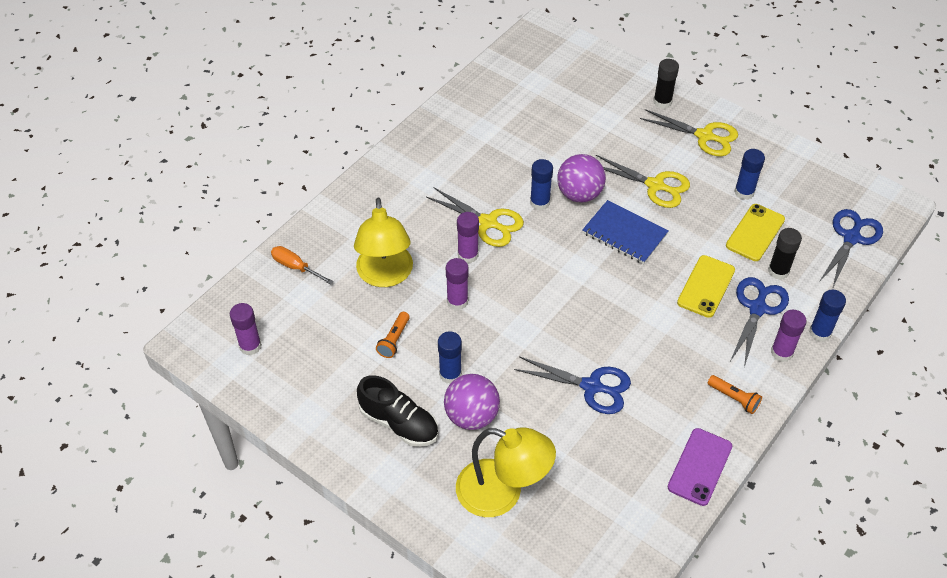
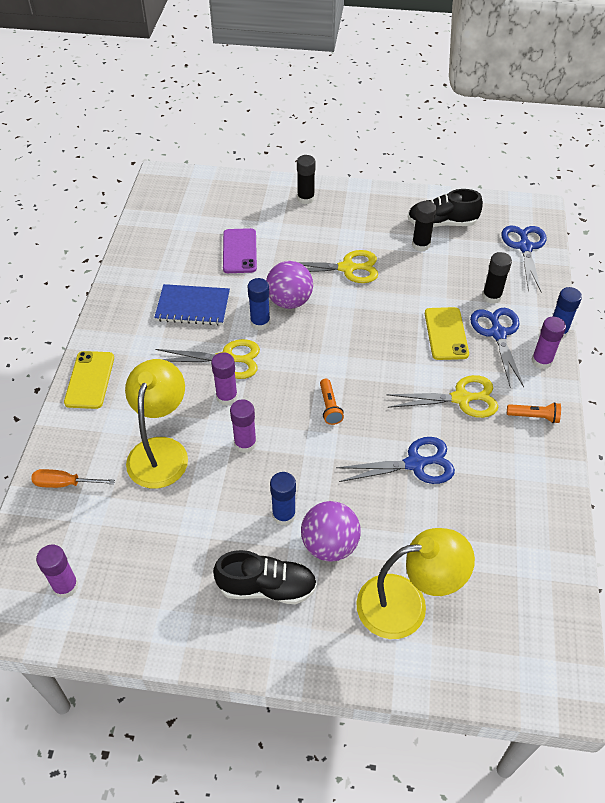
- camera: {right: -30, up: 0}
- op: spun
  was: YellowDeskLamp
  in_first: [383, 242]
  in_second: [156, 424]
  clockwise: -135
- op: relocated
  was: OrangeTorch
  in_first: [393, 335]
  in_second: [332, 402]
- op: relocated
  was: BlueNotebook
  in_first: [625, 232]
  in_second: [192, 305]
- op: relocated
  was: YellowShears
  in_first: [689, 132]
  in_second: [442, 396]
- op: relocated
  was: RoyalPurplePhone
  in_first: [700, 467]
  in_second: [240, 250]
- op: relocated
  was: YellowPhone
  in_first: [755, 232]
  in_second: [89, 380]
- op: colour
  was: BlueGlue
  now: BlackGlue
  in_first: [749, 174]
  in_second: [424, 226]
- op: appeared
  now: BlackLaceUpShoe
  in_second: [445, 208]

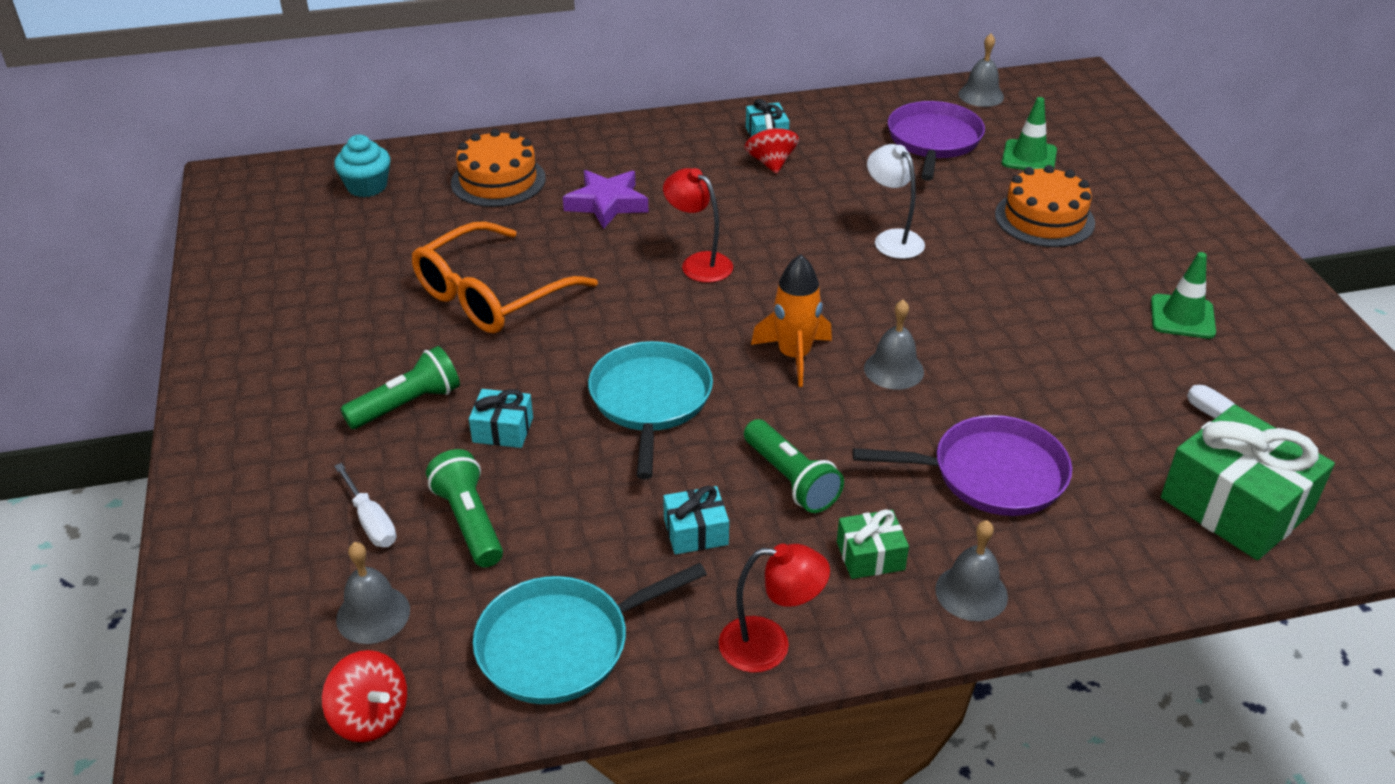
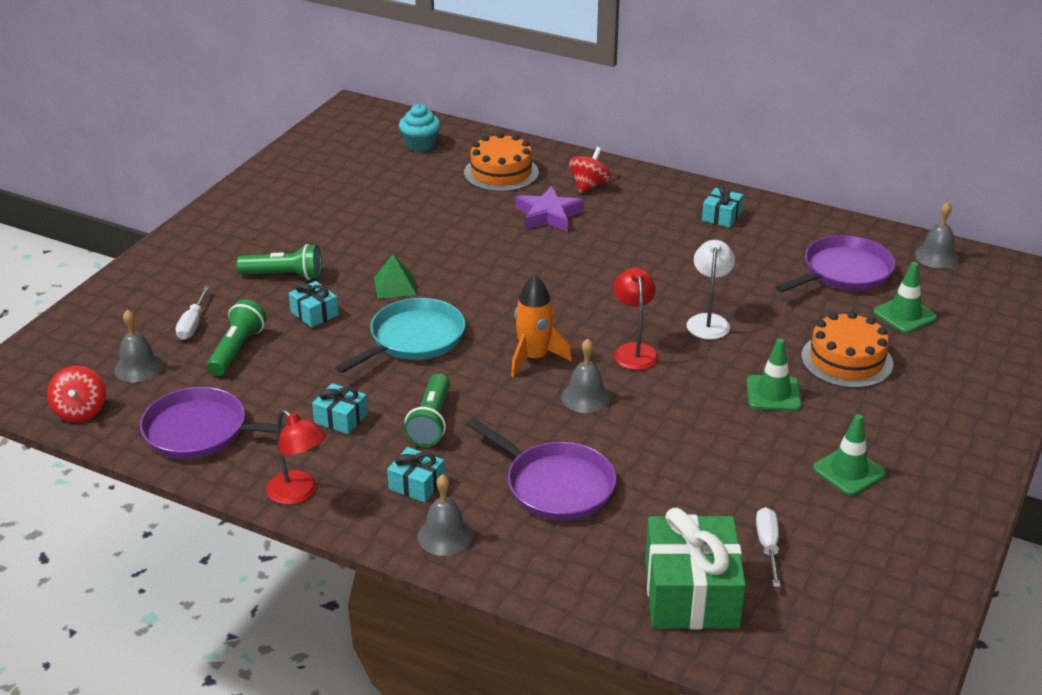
- camera: {right: 40, up: -5}
- op: missing
  was: OrangeGlasses
  in_first: [505, 277]
- op: colour
  was: TealSkillet
  now: RoyalPurpleSkillet
  in_first: [590, 633]
  in_second: [213, 423]
- op: relocated
  was: ScarletDeskLamp
  in_first: [698, 225]
  in_second: [636, 319]
- op: relocated
  was: ScarletSpinningTop
  in_first: [771, 144]
  in_second: [590, 170]
- op: colour
  was: LeafGreenGift
  now: TealGift
  in_first: [873, 544]
  in_second: [416, 475]
- op: appeared
  now: LeafGreenPyramid
  in_second: [395, 276]
- op: appeared
  now: LeafGreenSafetyCone
  in_second: [774, 374]

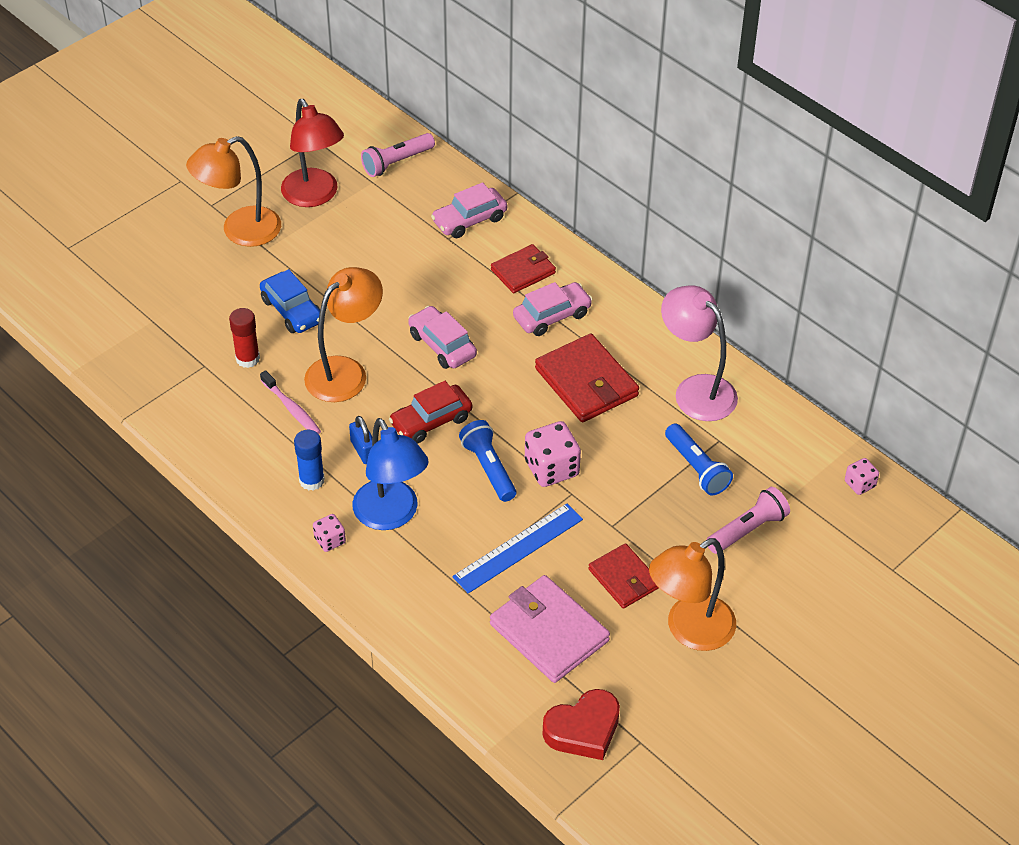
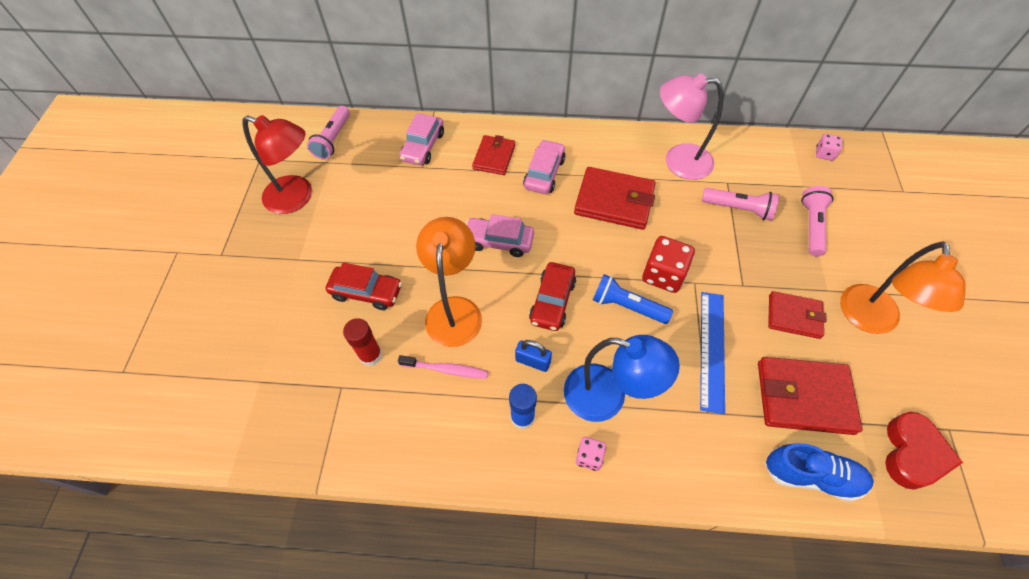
- camera: {right: -40, up: 10}
- op: missing
  was: OrangeDeskLamp
  in_first: [233, 191]
- op: colour
  was: BlueCar
  now: ScarletCar
  in_first: [290, 301]
  in_second: [364, 286]
- op: colour
  was: RosePinkCardWallet
  now: ScarletCardWallet
  in_first: [550, 629]
  in_second: [810, 396]
- op: colour
  was: RosePinkDice
  now: ScarletDice
  in_first: [553, 454]
  in_second: [668, 264]
- op: colour
  was: BlueTorch
  now: RosePinkTorch
  in_first: [699, 459]
  in_second: [740, 204]
- op: appeared
  now: BlueLaceUpShoe
  in_second: [819, 472]

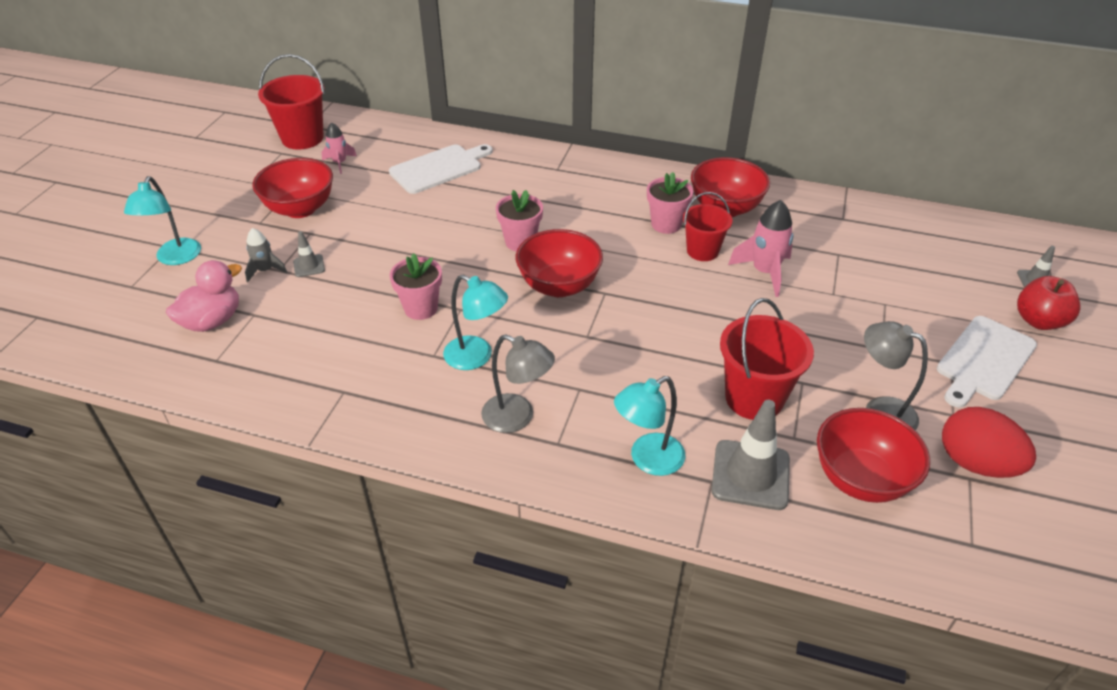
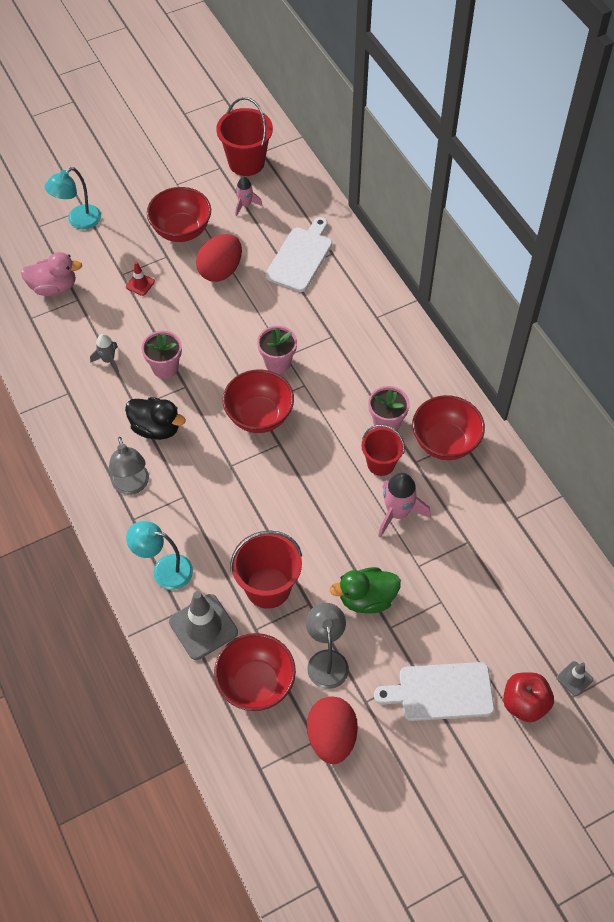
- camera: {right: 45, up: 15}
- op: relocated
  was: GrayRocket
  in_first: [266, 255]
  in_second: [104, 353]
- op: colour
  was: GraySafetyCone
  now: ScarletSafetyCone
  in_first: [309, 254]
  in_second: [140, 279]
- op: spun
  was: WhiteCuttingBoard
  in_first: [441, 169]
  in_second: [298, 254]
  clockwise: -75
- op: exchanged
  was: TealDeskLamp
  now: BlackDuck
  in_first: [475, 322]
  in_second: [155, 418]
- op: appeared
  now: ScarletToyEgg
  in_second: [219, 258]
- op: appeared
  now: LeafGreenDuck
  in_second: [365, 590]

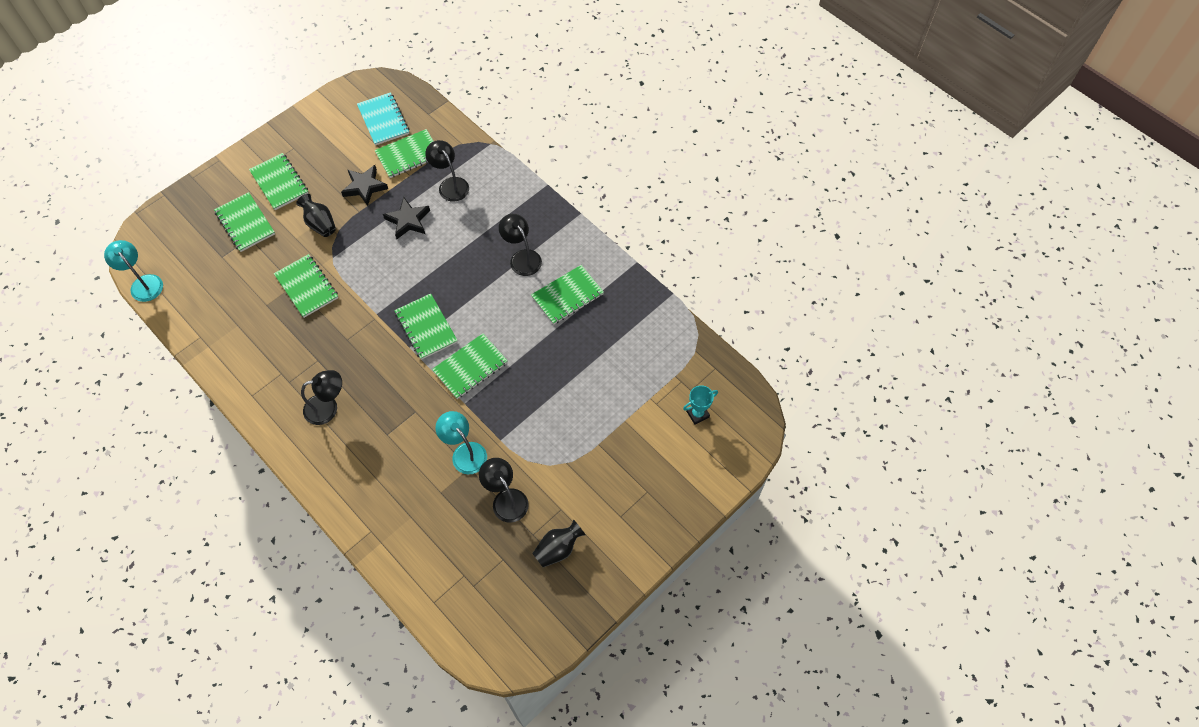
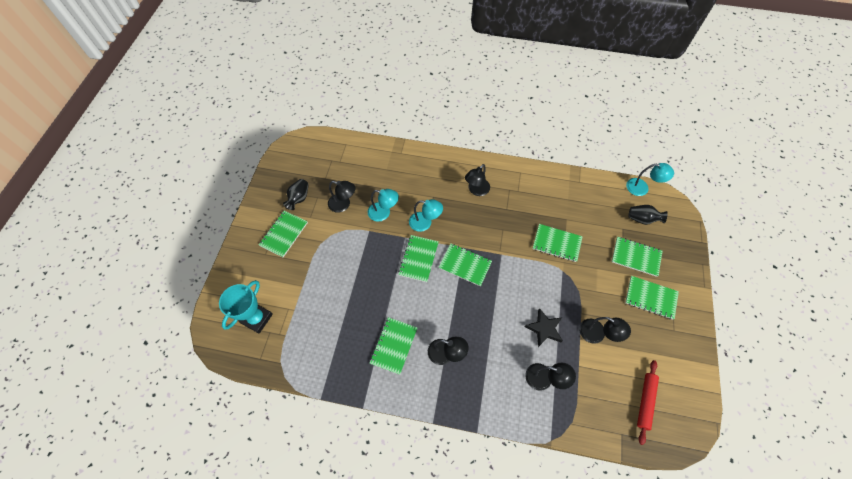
- camera: {right: 145, up: 0}
- op: relocated
  was: BlackTallVase
  in_first: [316, 215]
  in_second: [648, 215]
- op: exchanged
  was: BlackFivePointedStar
  now: BlackDeskLamp
  in_first: [364, 185]
  in_second: [605, 330]
- op: exchanged
  was: TealNotebook
  now: ScarletPastryRoller
  in_first: [383, 119]
  in_second: [648, 402]
- op: relocated
  was: LeafGreenNotebook
  in_first: [403, 153]
  in_second: [283, 234]
- op: size
  was: TealTrophy
  in_first: [700, 405]
  in_second: [246, 307]
  ratio: 1.78
- op: appeared
  now: TealDeskLamp
  in_second: [426, 215]

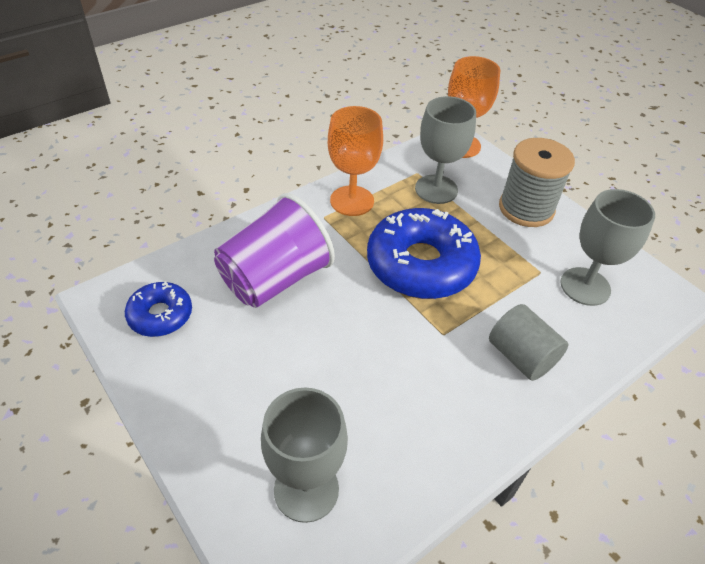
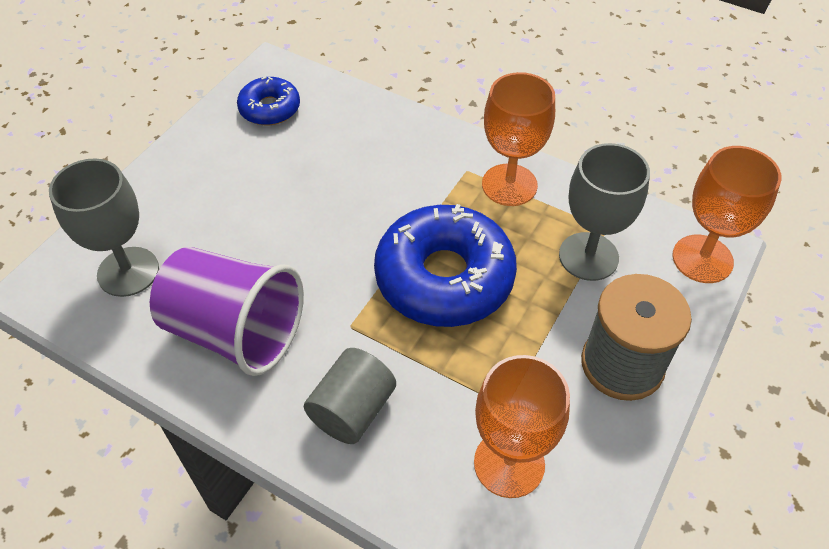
- camera: {right: 70, up: 5}
- op: relocated
  was: RoyalPurpleCup
  in_first: [274, 250]
  in_second: [227, 311]
- op: colour
  was: GrayChalice
  now: OrangeChalice
  in_first: [607, 247]
  in_second: [522, 426]

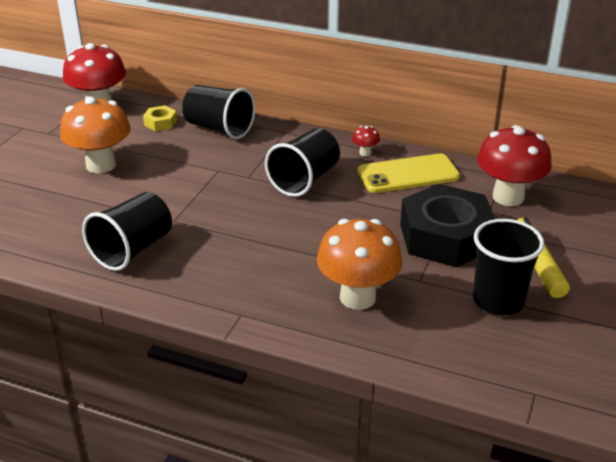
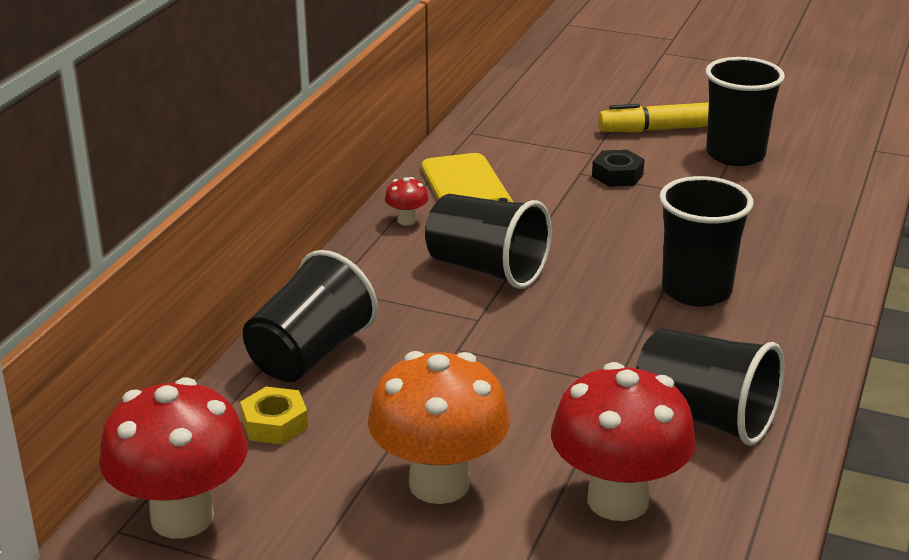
- camera: {right: -90, up: -5}
- op: missing
  was: OrangeFungus
  in_first: [360, 264]
- op: size
  was: BlackNut
  in_first: [447, 225]
  in_second: [618, 168]
  ratio: 0.42
- op: relocated
  was: ScarletFungus
  in_first: [514, 165]
  in_second: [623, 441]
- op: appeared
  now: BlackCup
  in_second: [706, 241]

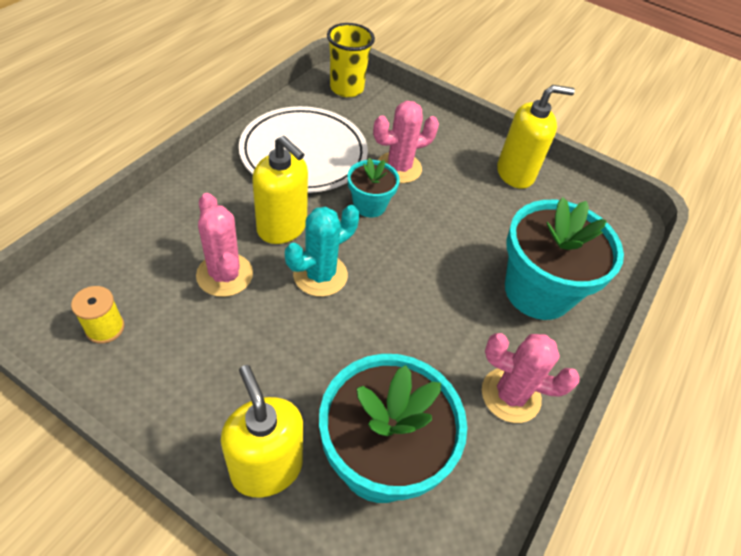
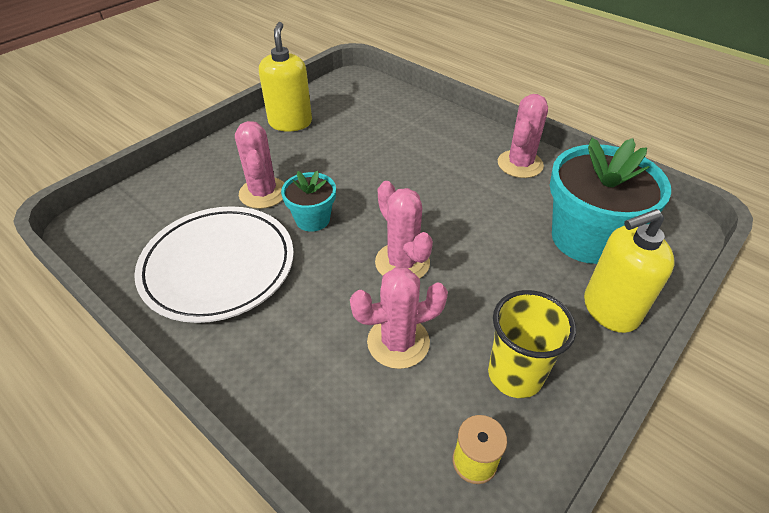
- camera: {right: -75, up: -5}
- op: missing
  was: YellowPumpBottle
  in_first: [280, 190]
- op: colour
  was: TealCactus
  now: RosePinkCactus
  in_first: [322, 251]
  in_second: [404, 229]
- op: relocated
  was: YellowCup
  in_first: [351, 60]
  in_second: [532, 344]
- op: missing
  was: TealFlowerPot
  in_first: [564, 258]

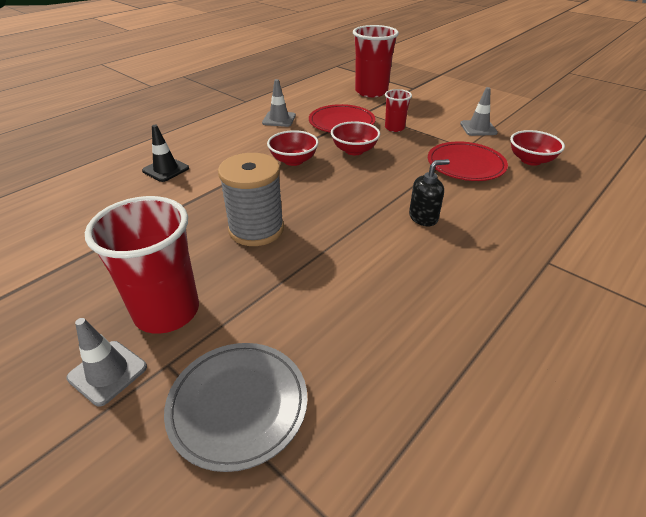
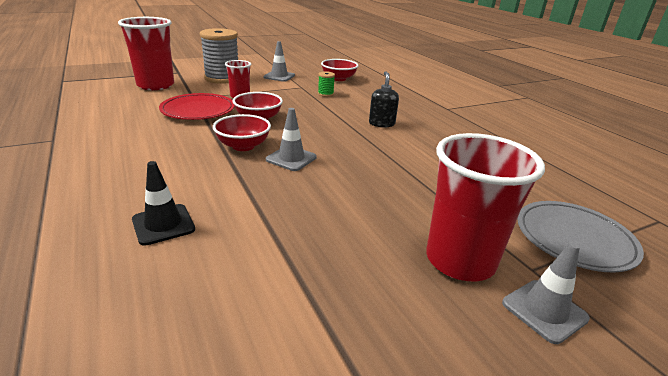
- camera: {right: -70, up: -10}
- op: relocated
  was: GrayBobbin
  in_first: [251, 199]
  in_second: [219, 56]
- op: relocated
  was: GraySafetyCone
  in_first: [279, 103]
  in_second: [291, 139]
- op: exchanged
  was: ScarletPlate
  now: LeafGreenBobbin
  in_first: [468, 161]
  in_second: [326, 84]

